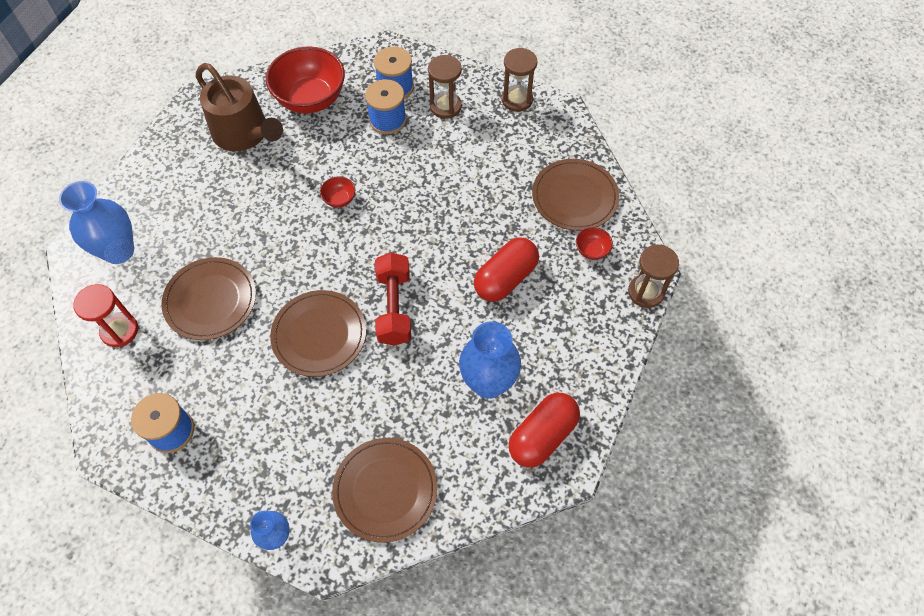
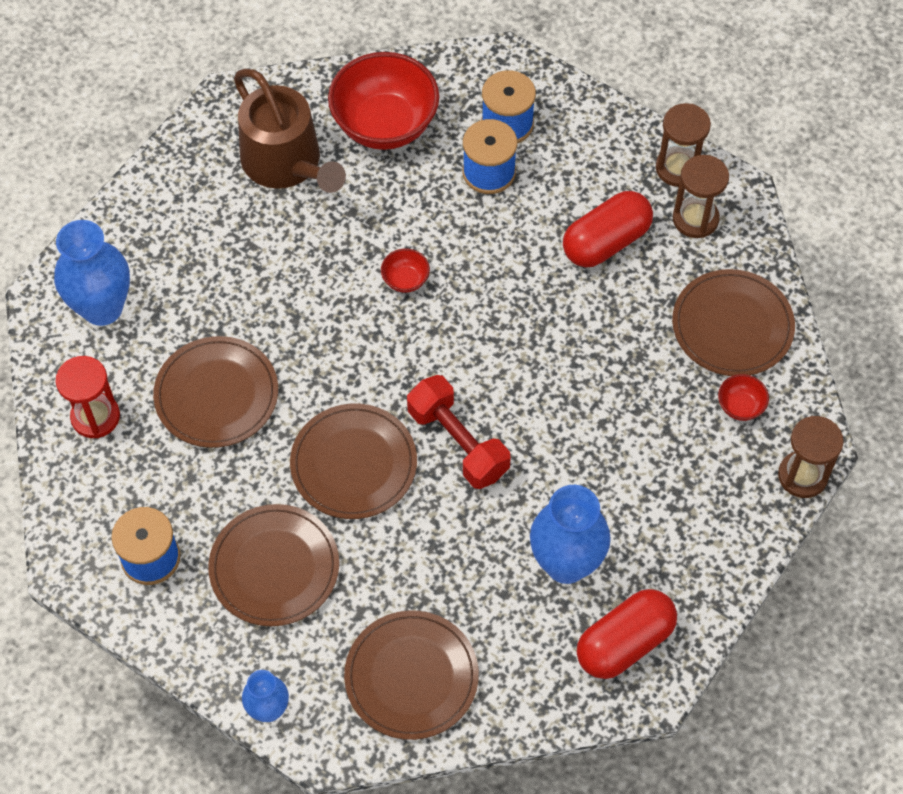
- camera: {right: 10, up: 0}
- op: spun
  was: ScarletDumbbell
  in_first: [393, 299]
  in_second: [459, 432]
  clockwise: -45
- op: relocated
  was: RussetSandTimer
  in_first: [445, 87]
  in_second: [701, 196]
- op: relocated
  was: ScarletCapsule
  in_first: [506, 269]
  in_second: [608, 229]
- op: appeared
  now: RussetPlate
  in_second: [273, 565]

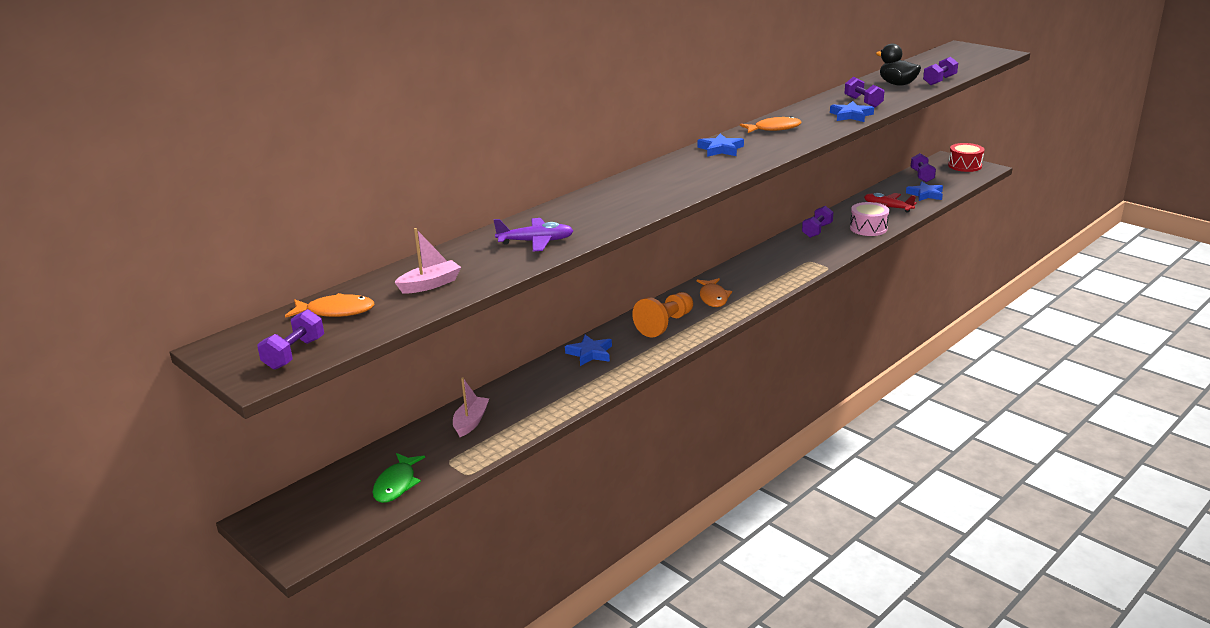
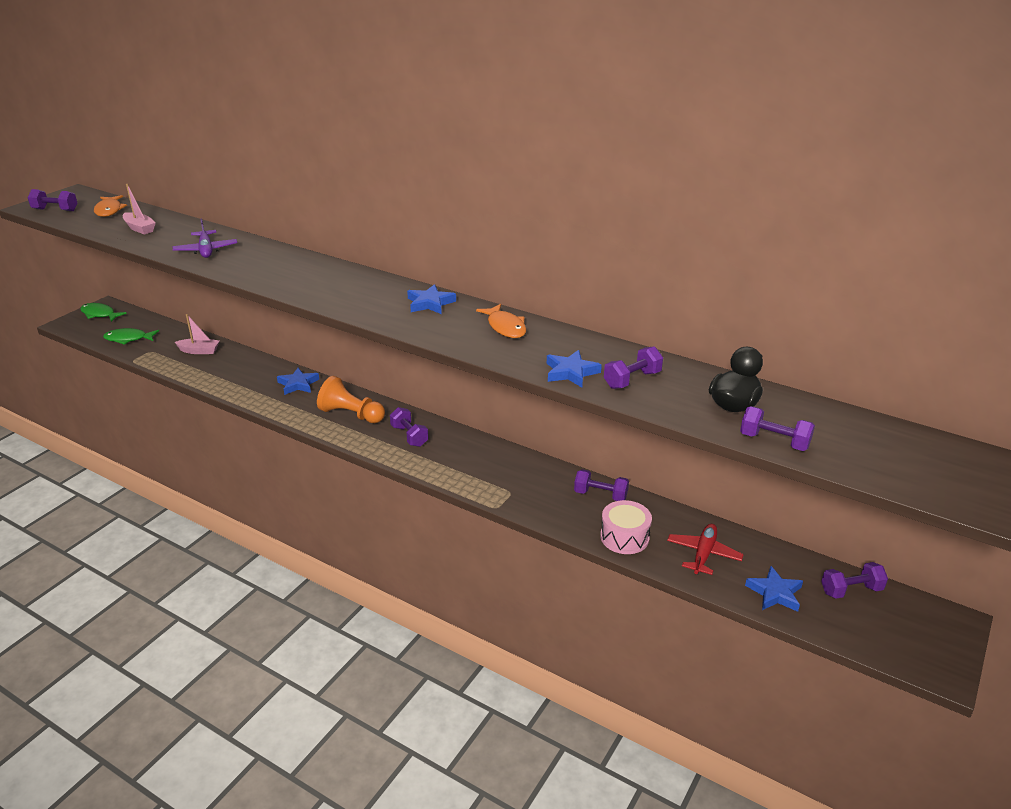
- camera: {right: 75, up: 5}
- op: exchanged
  was: OrangeFish
  now: RoyalPurpleDumbbell
  in_first: [714, 292]
  in_second: [409, 427]
- op: missing
  was: ScarletDrum
  in_first: [966, 157]
- op: appeared
  now: LeafGreenFish
  in_second: [103, 312]

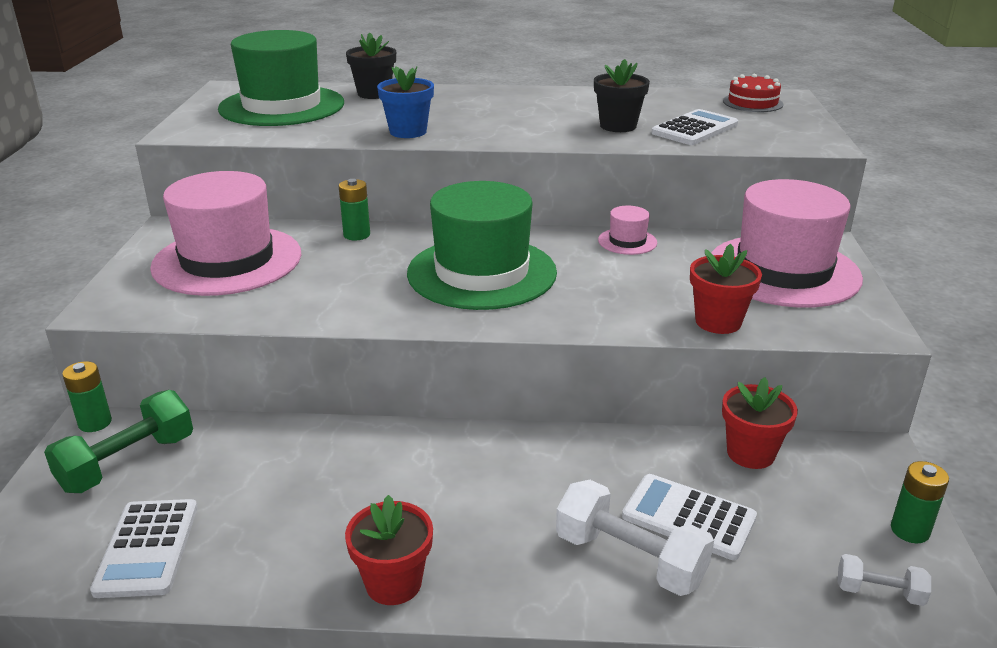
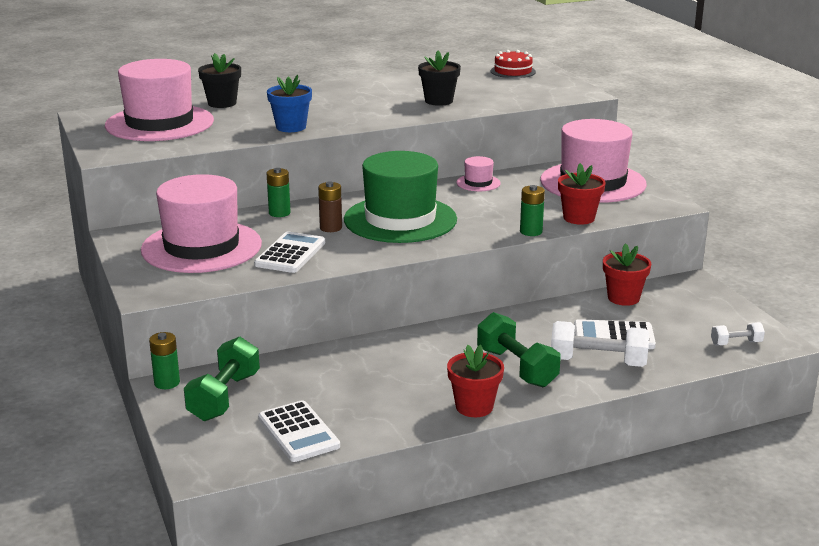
- camera: {right: -25, up: -5}
- op: colour
  was: LeafGreenTallHat
  now: RosePinkTallHat
  in_first: [281, 78]
  in_second: [159, 100]
- op: relocated
  was: WhitePocketCalculator
  in_first: [694, 127]
  in_second: [289, 252]
- op: relocated
  was: LeafGreenAaBattery
  in_first: [920, 502]
  in_second: [532, 210]
- op: appeared
  now: RussetAaBattery
  in_second: [330, 206]
- op: appeared
  now: LeafGreenDumbbell
  in_second: [519, 349]

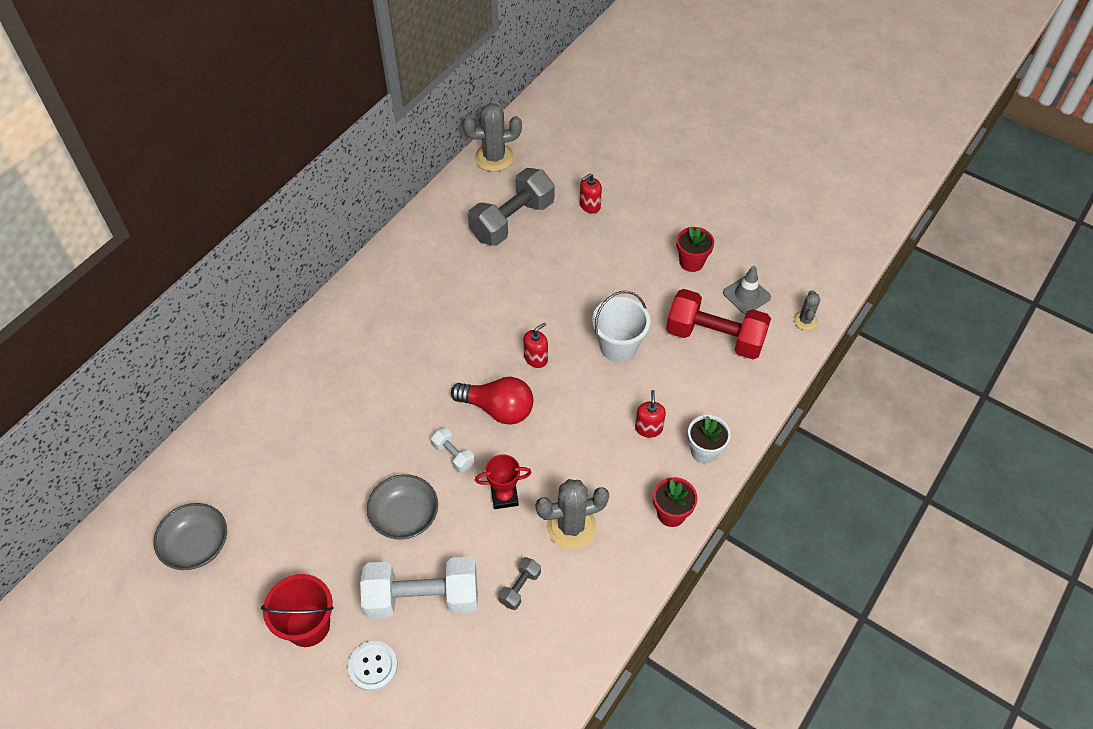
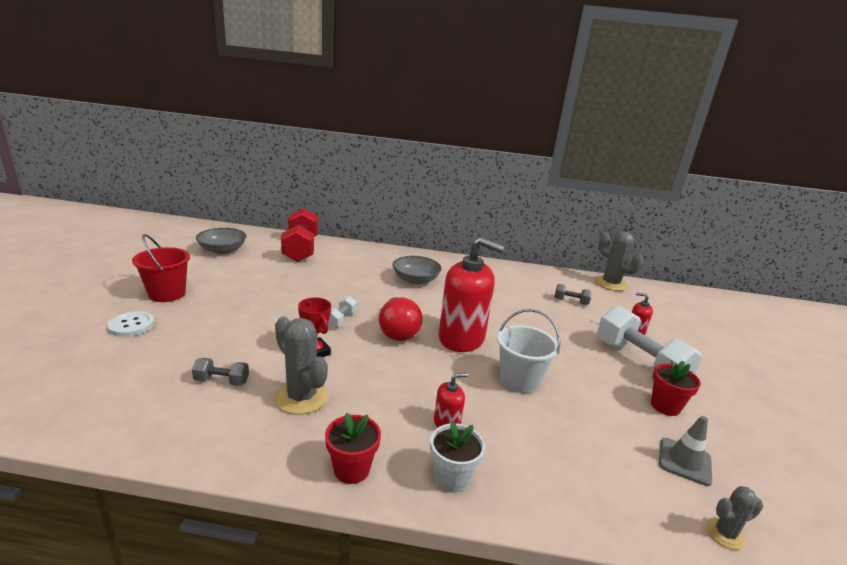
- camera: {right: 60, up: -30}
- op: relocated
  was: WhiteDumbbell
  in_first: [419, 588]
  in_second: [649, 339]
- op: relocated
  was: GrayBowl
  in_first: [402, 506]
  in_second: [417, 270]
- op: size
  was: GrayDumbbell
  in_first: [511, 207]
  in_second: [573, 294]
  ratio: 0.45
- op: size
  was: ScarletPumpBottle
  in_first: [536, 345]
  in_second: [472, 294]
  ratio: 2.31
- op: relocated
  was: ScarletDumbbell
  in_first: [718, 324]
  in_second: [299, 235]

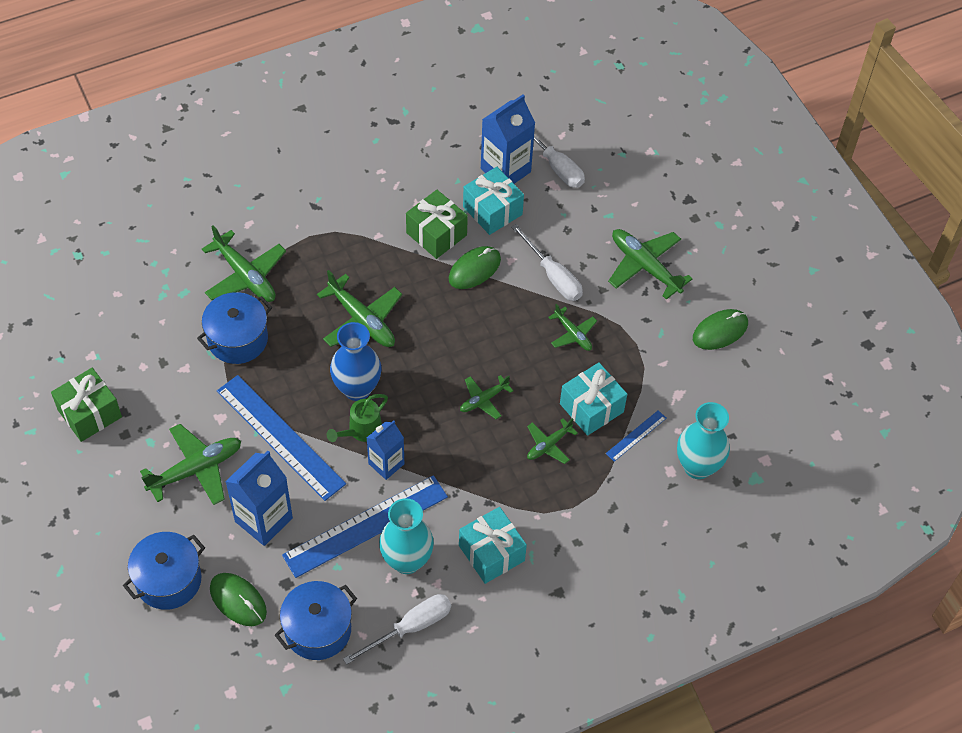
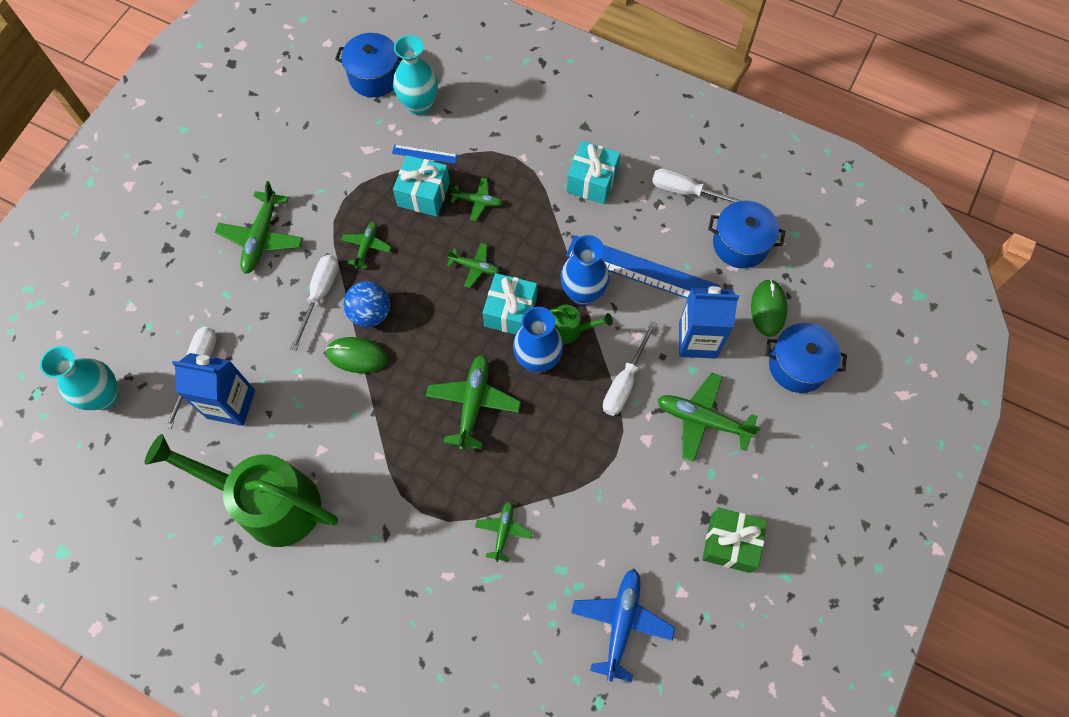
- camera: {right: -125, up: 10}
- op: relocated
  was: BluePot
  in_first: [234, 328]
  in_second: [368, 65]
- op: size
  was: LeafGreenToyPlane
  in_first: [244, 263]
  in_second: [503, 532]
  ratio: 0.57
- op: exchanged
  was: BlueMeasuringStick
  now: WhiteFlatScrewdriver
  in_first: [281, 438]
  in_second: [630, 368]
- op: exchanged
  was: BlueJuiceCarton
  now: BlueTallVase
  in_first: [385, 450]
  in_second: [585, 270]
- op: relocated
  was: TealTallVase
  in_first: [406, 536]
  in_second: [79, 378]
- op: missing
  was: LeafGreenGift
  in_first: [437, 224]
- op: relocated
  was: TealGift
  in_first: [493, 201]
  in_second: [510, 303]
- op: missing
  was: LeafGreenPcMouse
  in_first: [720, 329]
- op: appeared
  now: LeafGreenSprinklingCan
  in_second: [241, 490]
- op: appeared
  now: BlueBall
  in_second: [367, 304]
- op: appeared
  now: BlueToyPlane
  in_second: [623, 625]

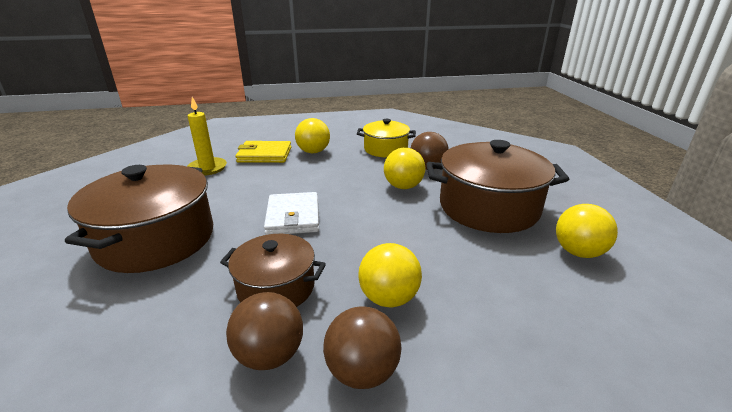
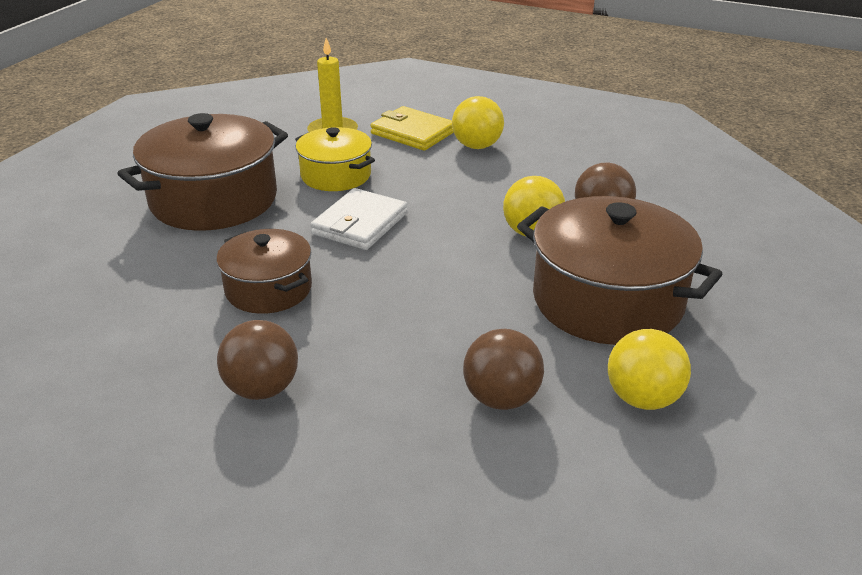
- camera: {right: 35, up: 5}
- op: relocated
  was: RussetBall
  in_first: [264, 331]
  in_second: [503, 369]
- op: relocated
  was: YellowPot
  in_first: [386, 138]
  in_second: [335, 159]
- op: missing
  was: YellowBall
  in_first: [390, 275]

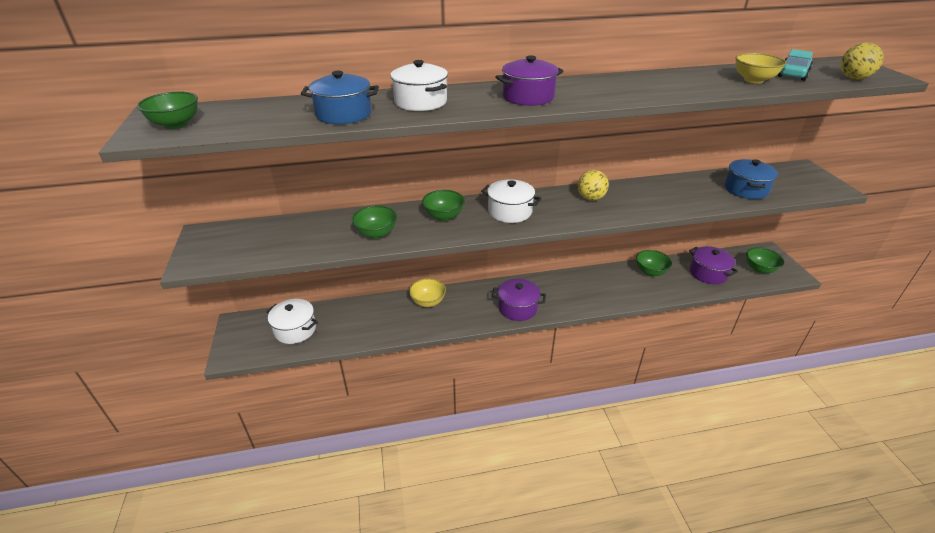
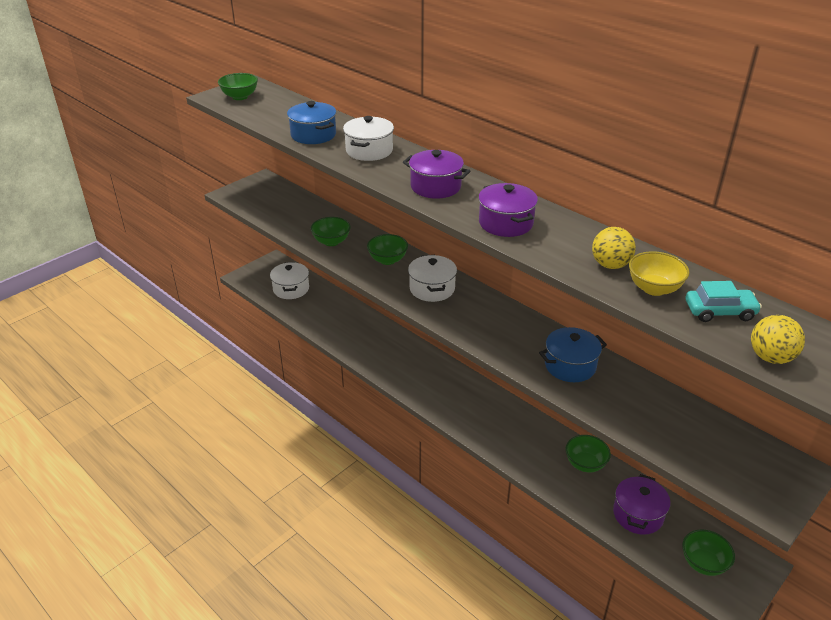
- camera: {right: 55, up: 0}
- op: missing
  was: YellowBowl
  in_first: [427, 292]
- op: relocated
  was: RoyalPurplePot
  in_first: [519, 300]
  in_second: [508, 210]
- op: relocated
  was: YellowBall
  in_first: [593, 185]
  in_second: [614, 248]
- op: relocated
  was: BluePot
  in_first: [751, 179]
  in_second: [573, 354]

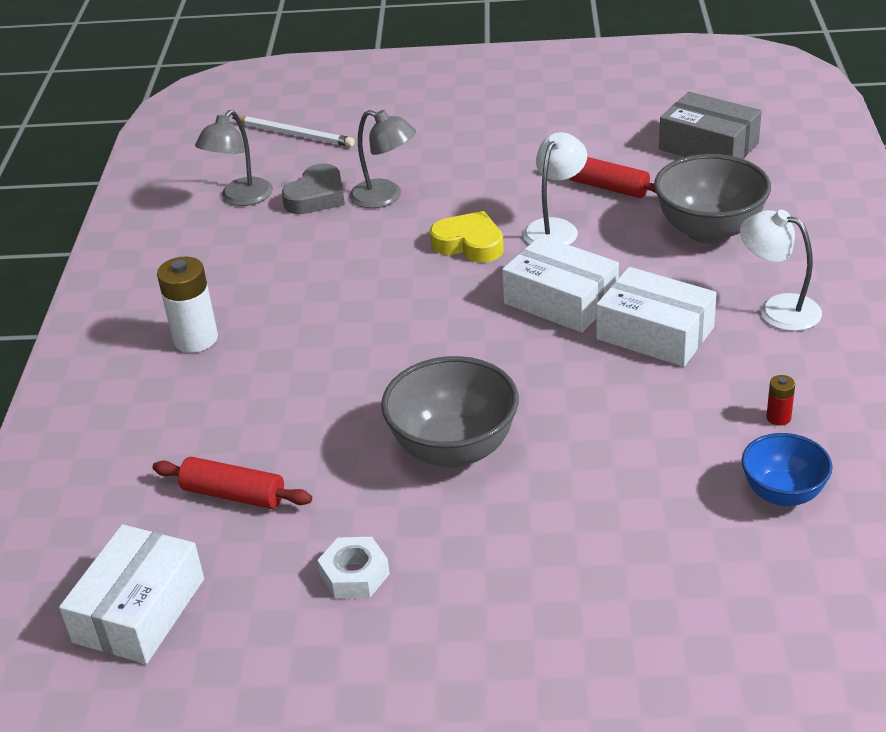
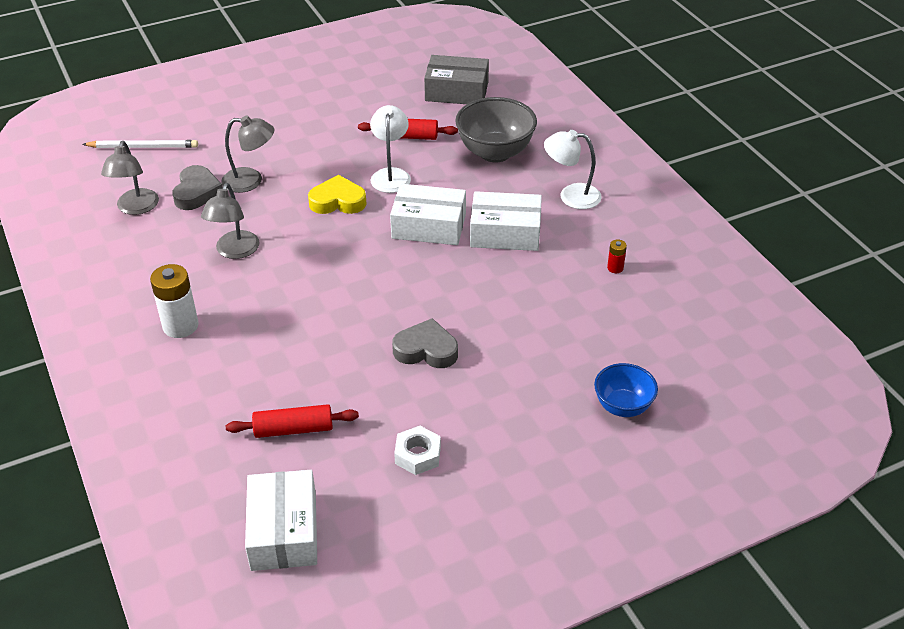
- camera: {right: -30, up: 5}
- op: exchanged
  was: GrayBowl
  now: GrayLoveHeart
  in_first: [450, 412]
  in_second: [425, 343]
- op: relocated
  was: BlueBowl
  in_first: [787, 469]
  in_second: [626, 390]
- op: appeared
  now: GrayDeskLamp
  in_second: [230, 221]

